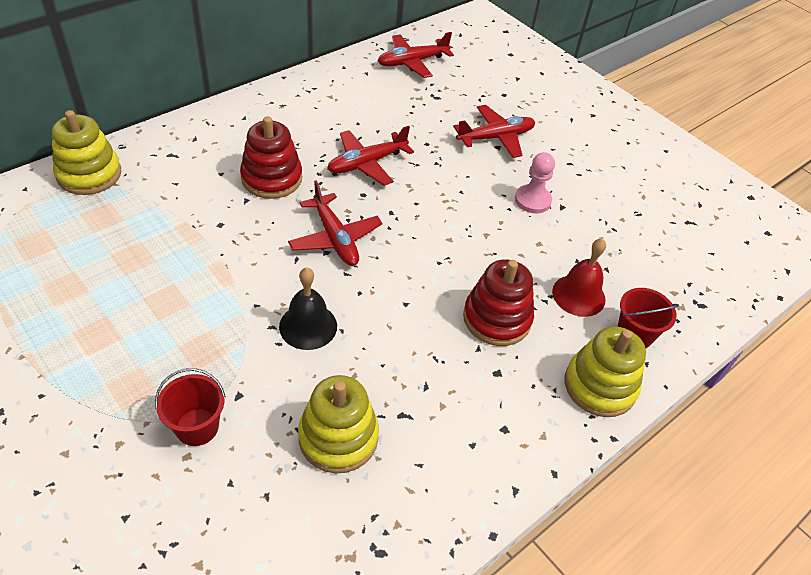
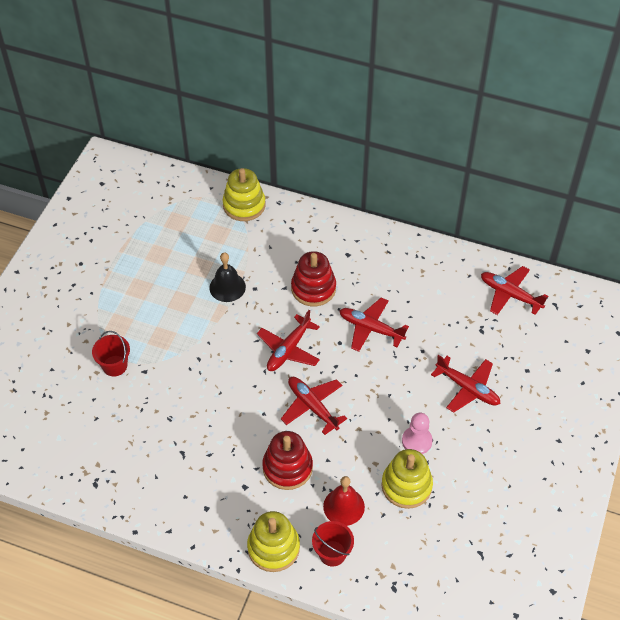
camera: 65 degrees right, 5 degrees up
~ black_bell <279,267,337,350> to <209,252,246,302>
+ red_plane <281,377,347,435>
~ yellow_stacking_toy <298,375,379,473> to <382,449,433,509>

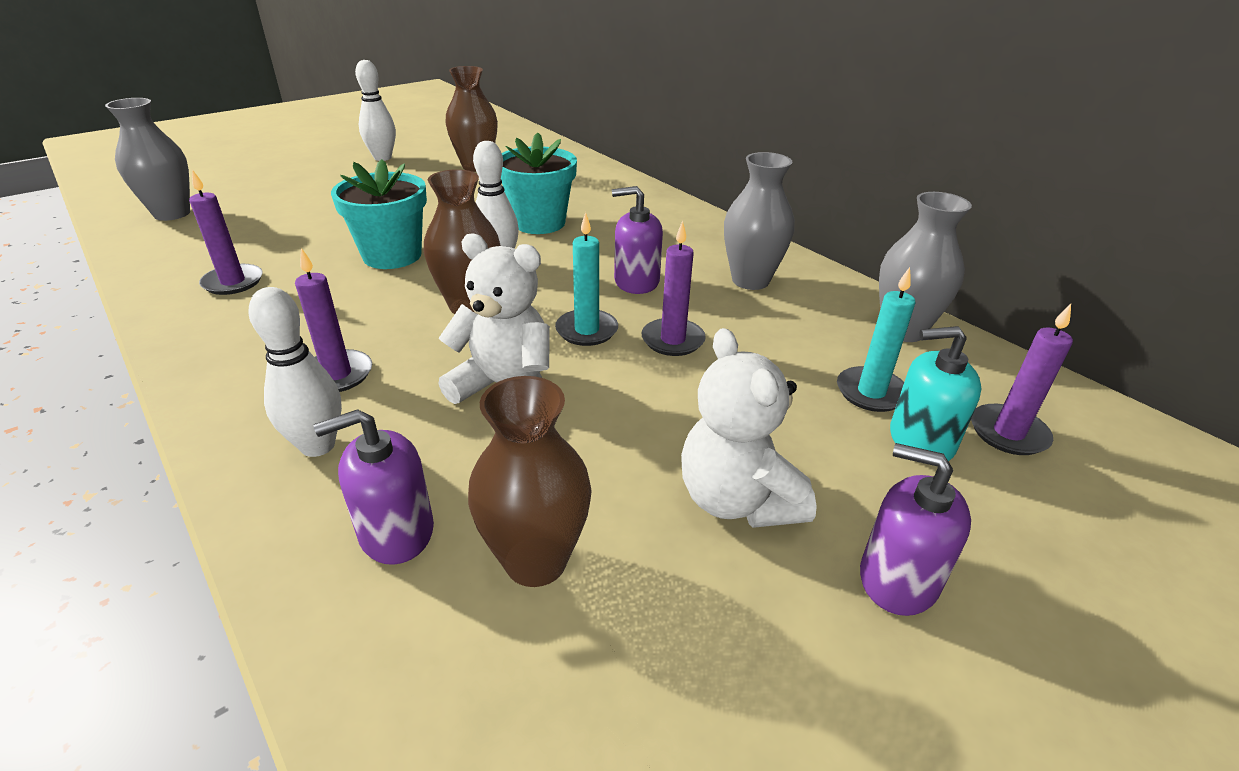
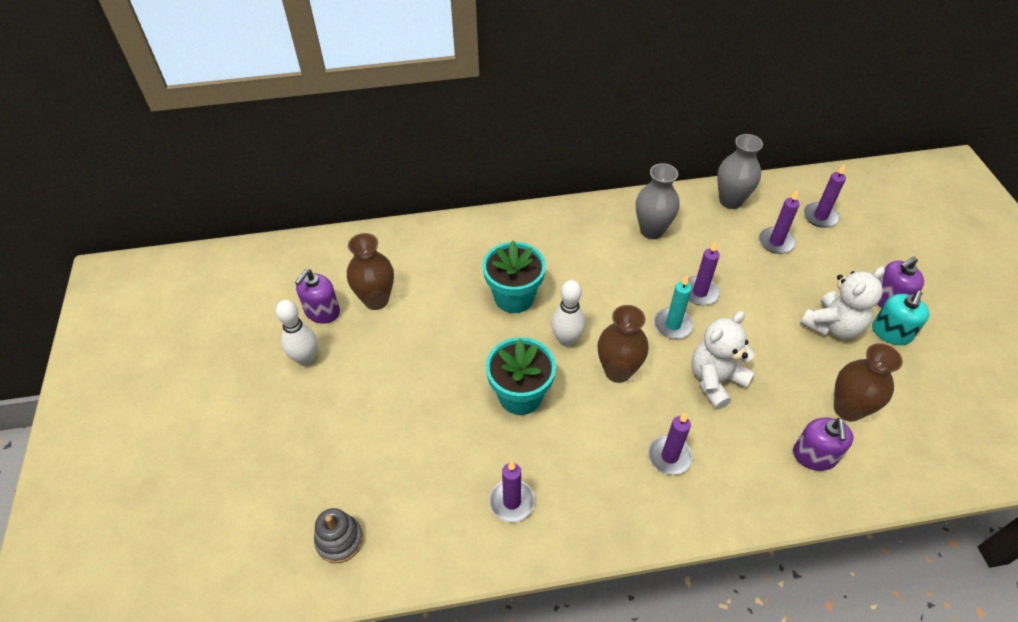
camera: 60 degrees left, 15 degrees up
~ purple_soap_dispenser <612,186,663,294> to <295,269,340,324>
~ grey_vase <105,98,190,221> to grey_stacking_toy <314,508,363,563>
~ turquoise_candle <837,267,916,412> to purple_candle <759,190,800,254>
~ white_teddy_bear <681,328,817,528> = <800,267,885,339> 45 degrees counterclockwise
~ turquoise_soap_dispenser <890,326,982,461> to <872,291,930,345>
- white_bowling_pin <249,287,342,457>

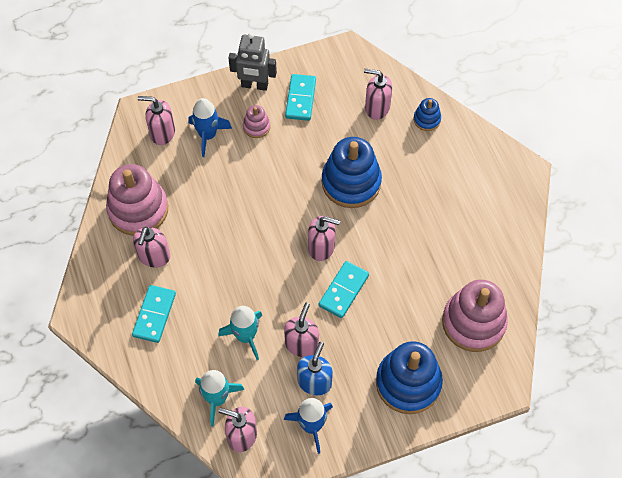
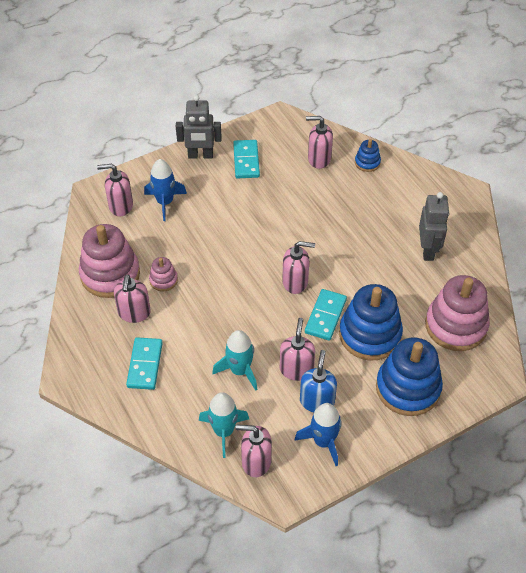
camera: 10 degrees left, 10 degrees down
~ pink_stacking_toy <243,105,270,138> to <149,257,178,291>
~ blue_stacking_toy <322,137,382,208> to <339,284,403,361>
+ grey_robot <419,192,449,261>

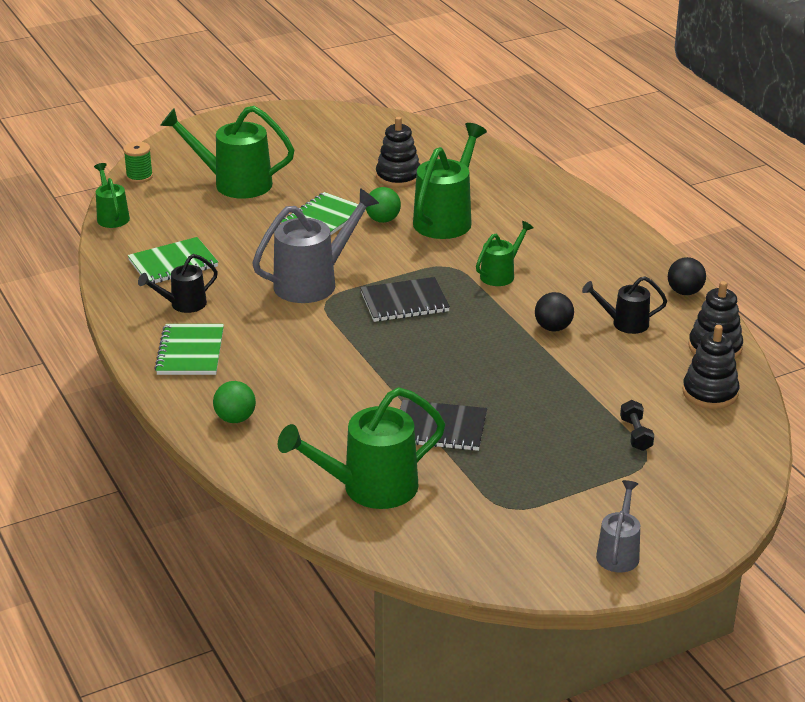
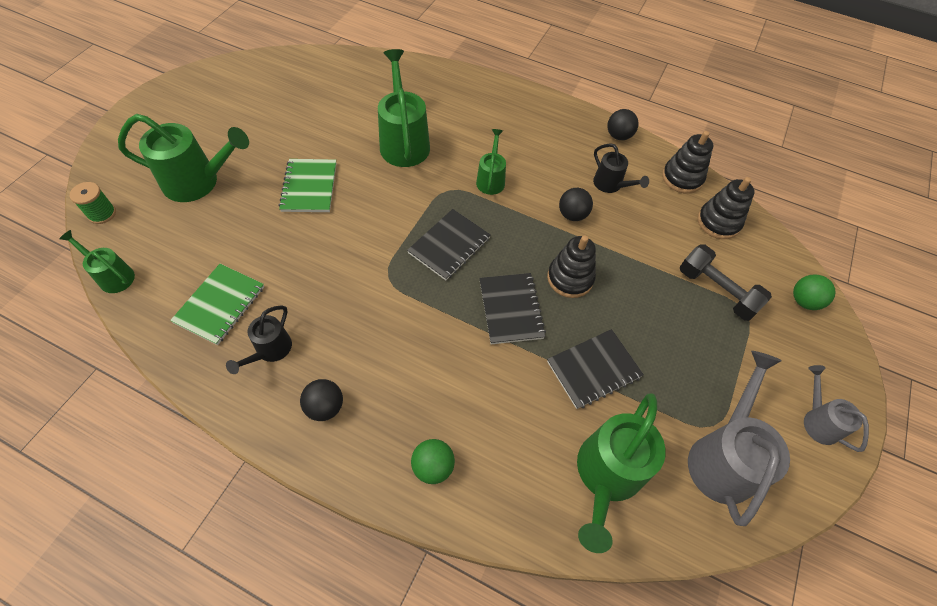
camera: 40 degrees left, 25 degrees up
~ green_watering_can <160,106,294,199> = <118,114,249,202> 150 degrees counterclockwise
~ green_notebook <155,324,224,375> to black_ball <300,379,343,421>
+ black_notebook <479,273,546,344>
~ black_stacking_toy <376,117,420,188> to <547,236,596,298>
~ black_watering_can <582,276,667,334> = <593,143,649,193> 90 degrees counterclockwise
~ black_dumbbell <620,400,654,451> = <680,244,772,321> x1.77
~ grey_watering_can <252,188,379,303> to <688,351,790,526>
~ green_ball <366,187,401,223> to <793,274,836,310>

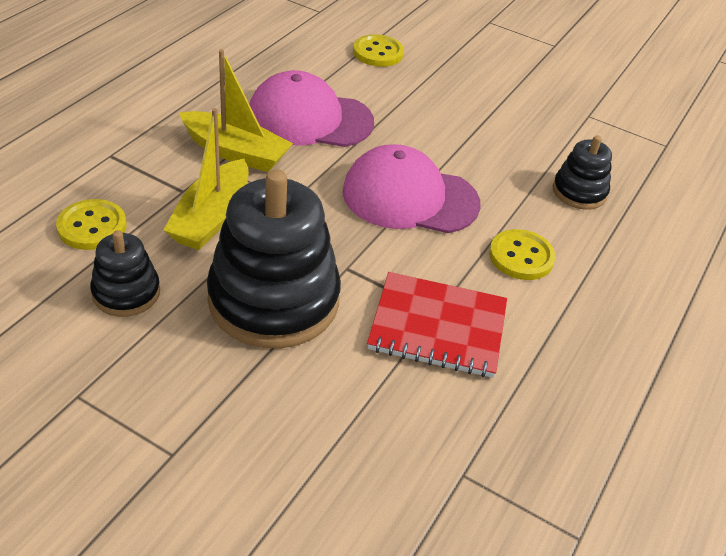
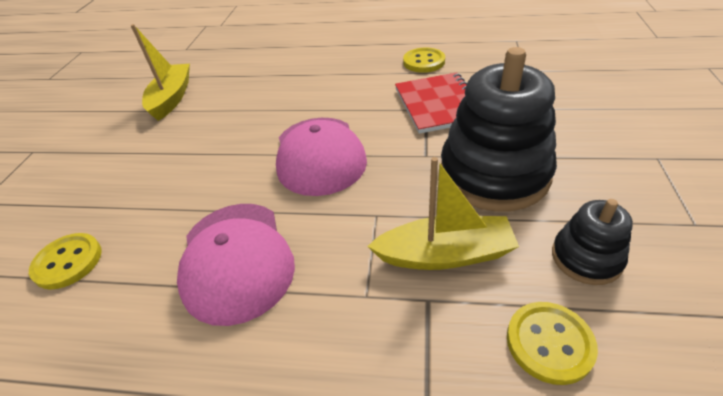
camera: 105 degrees left, 0 degrees up
~ yellow_boat <179,49,293,172> to <131,24,190,121>
~ yellow_button <489,229,556,280> to <403,48,445,73>
- black_stacking_toy <553,135,612,210>

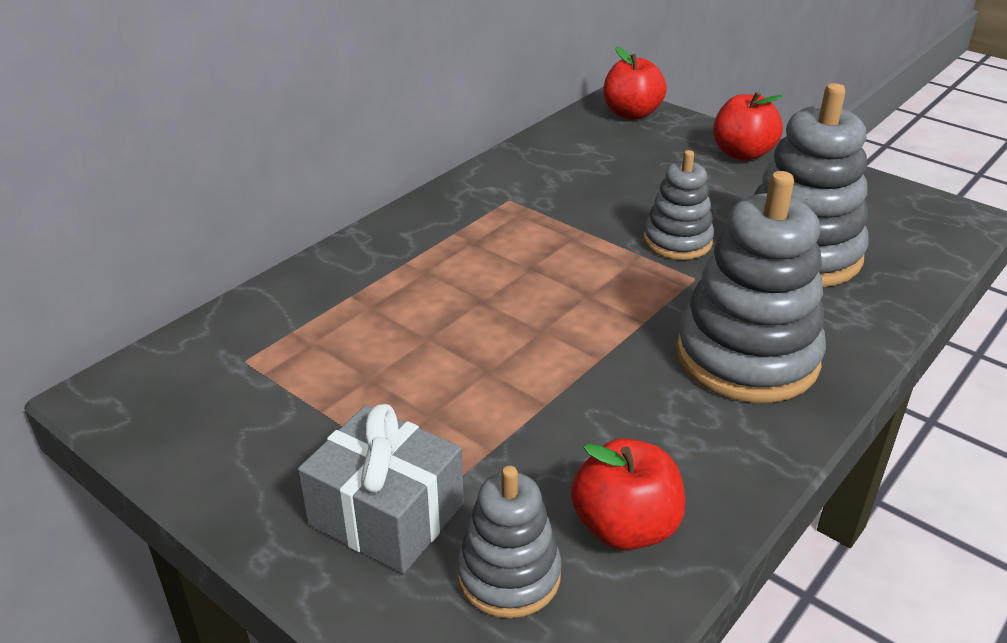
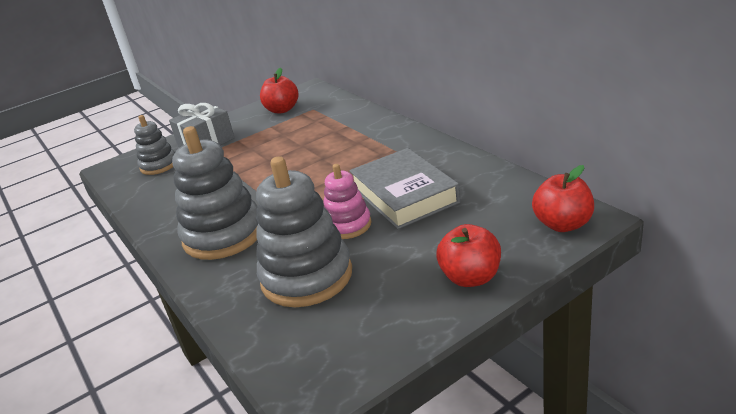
camera: 110 degrees right, 5 degrees down
~ red_apple <571,438,685,550> to <260,68,299,113>
~ grey_stacking_toy <644,150,714,260> to pink_stacking_toy <323,164,372,239>
+ grey_book <349,148,460,229>

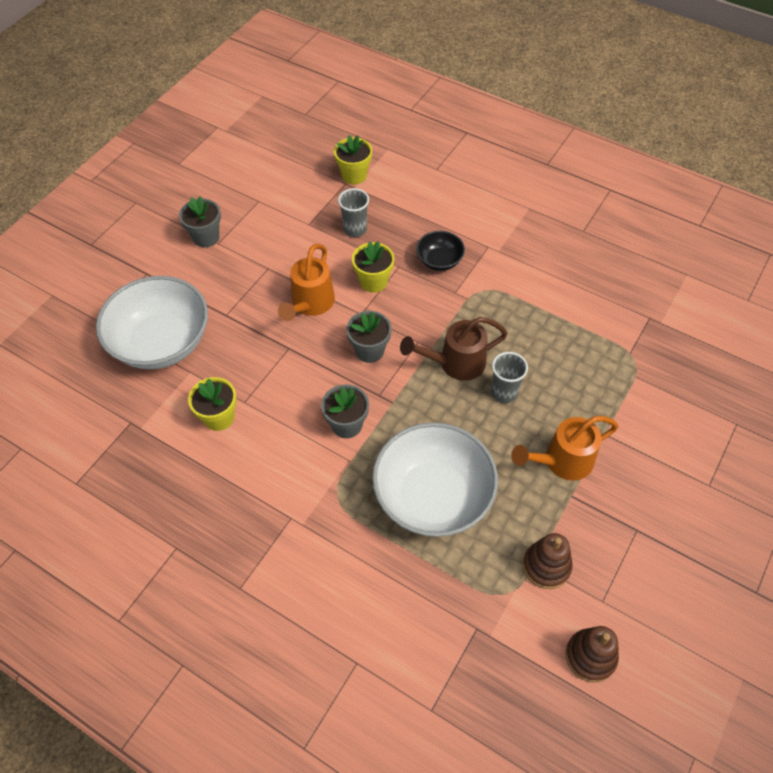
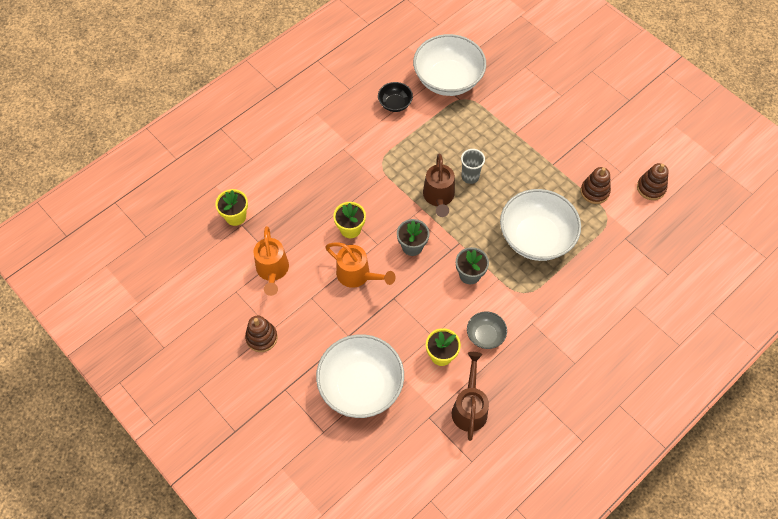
camera: 75 degrees left, 5 degrees up
~ grey_flower_pot <179,196,221,247> to brown_stacking_toy <245,315,278,352>
~ orange_watering_can <511,416,618,481> to <254,226,289,296>
~ black_bowl <416,231,465,271> to <378,82,413,112>
+ white_bowl <413,34,486,96>
+ brown_watering_can <452,352,489,441>
+ grey_bowl <467,312,507,349>
- grey_cup <338,188,369,237>

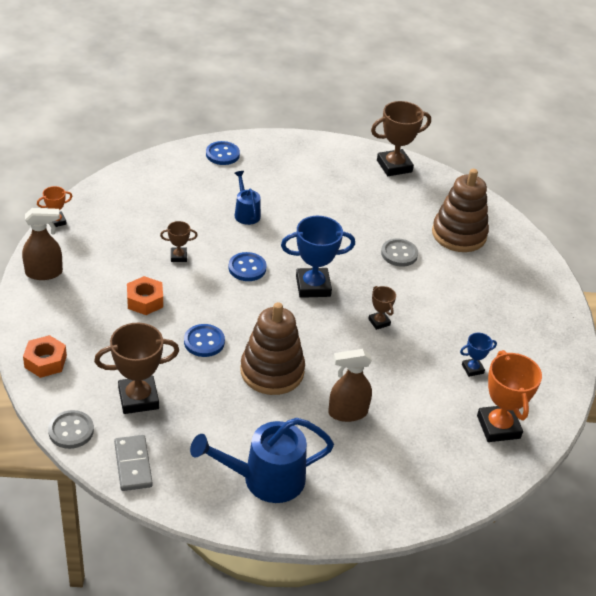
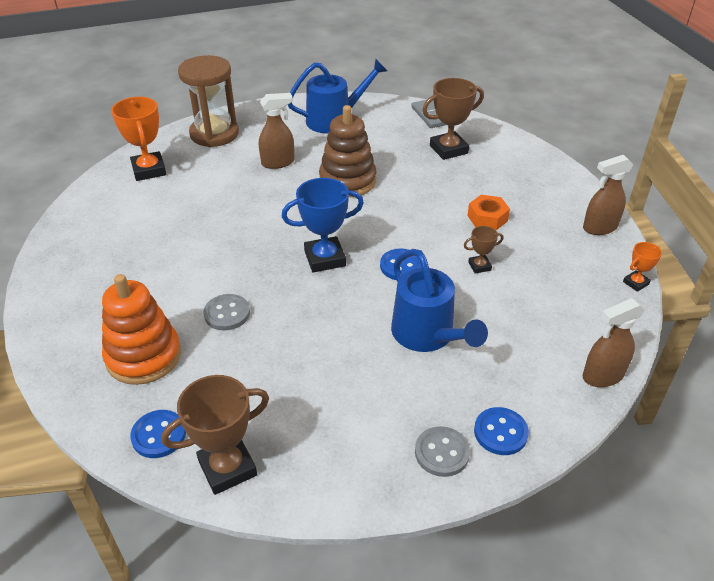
camera: 175 degrees right, 0 degrees up
~ brown_stacking_toy <432,169,489,252> to orange_stacking_toy <102,274,181,385>
~ blue_button <184,324,225,357> to <130,410,186,458>
+ brown_hourglass <178,55,239,147>
~ blue_watering_can <235,171,261,225> = <391,249,488,352> x1.83
~ grey_button <48,410,94,449> to <415,426,470,477>
+ brown_spray_bottle <583,298,645,387>
- orange_nut <23,335,67,378>
- brown_trophy <368,286,396,330>
- blue_trophy <460,333,497,377>

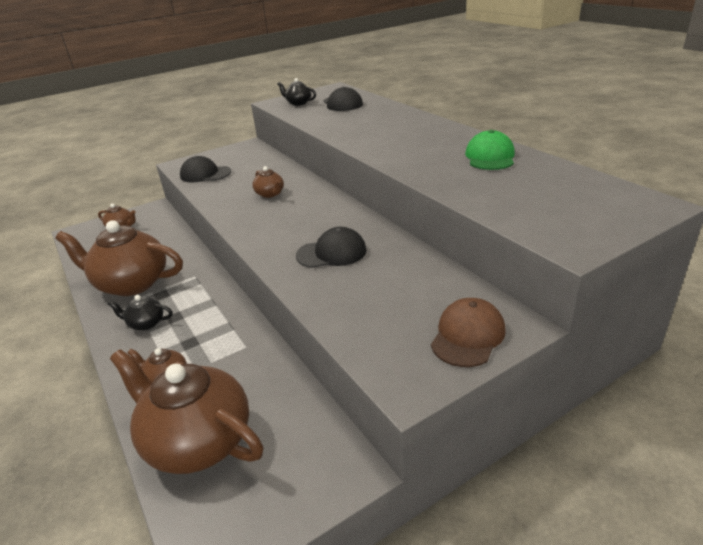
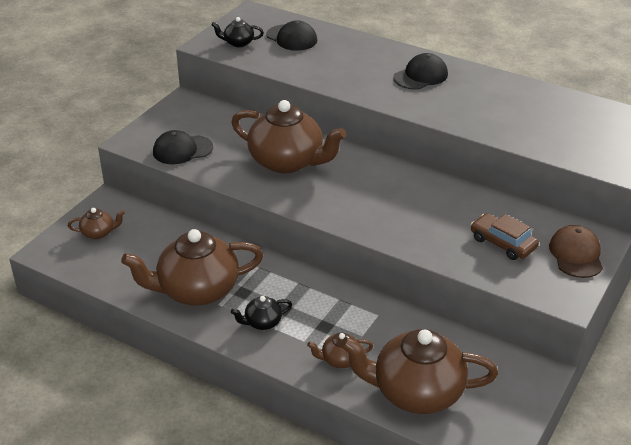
camera: 30 degrees left, 5 degrees up
~ brown_teapot <252,166,284,198> = <231,100,346,173> x2.25
~ black_cap <296,227,367,268> to <393,53,448,90>
+ brown_car <471,213,539,260>
- green_cap <465,130,515,170>

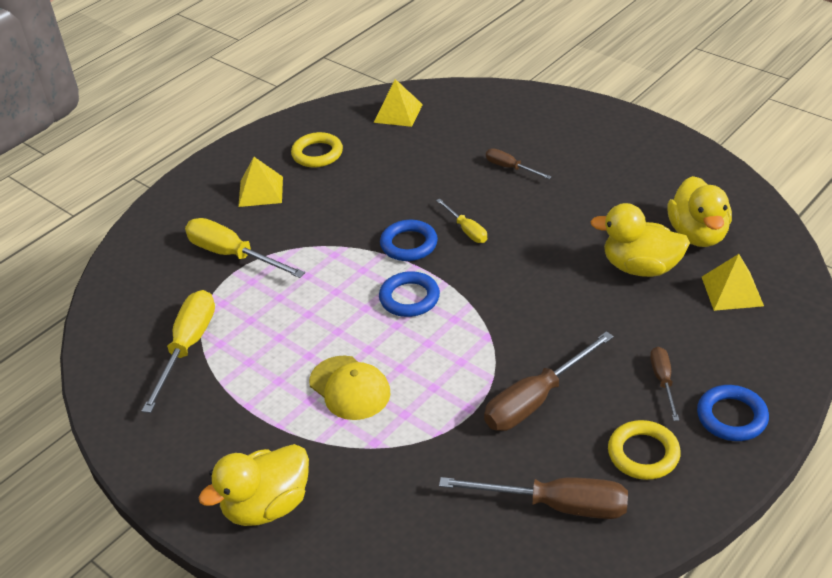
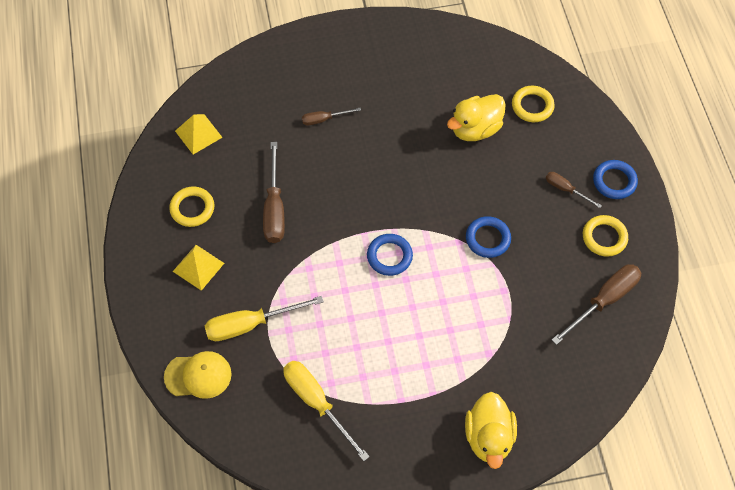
camera: 55 degrees left, 20 degrees up
~ yellow_cap <309,356,391,420> to <164,351,232,399>
~ brown_screwdriver <484,331,614,431> to <263,142,285,243>
~ blue_ring <380,220,438,261> to <466,216,511,258>
~ yellow_pyramid <702,254,764,311> to yellow_ring <512,86,555,122>
- yellow_screwdriver <436,199,487,243>
- yellow_duck <667,176,732,247>

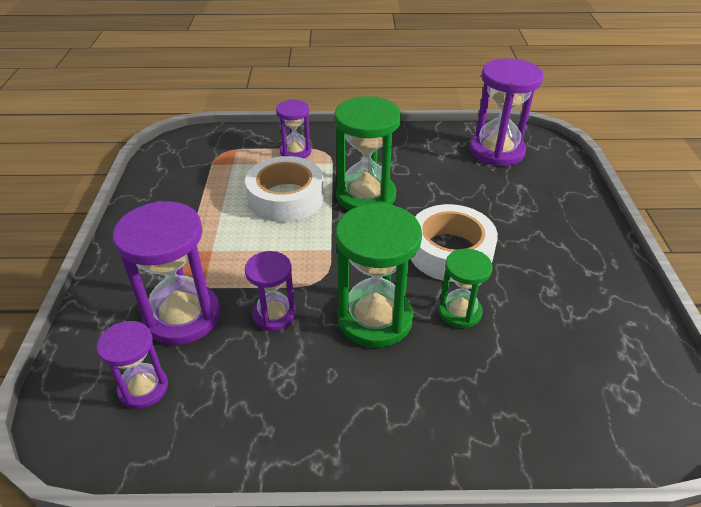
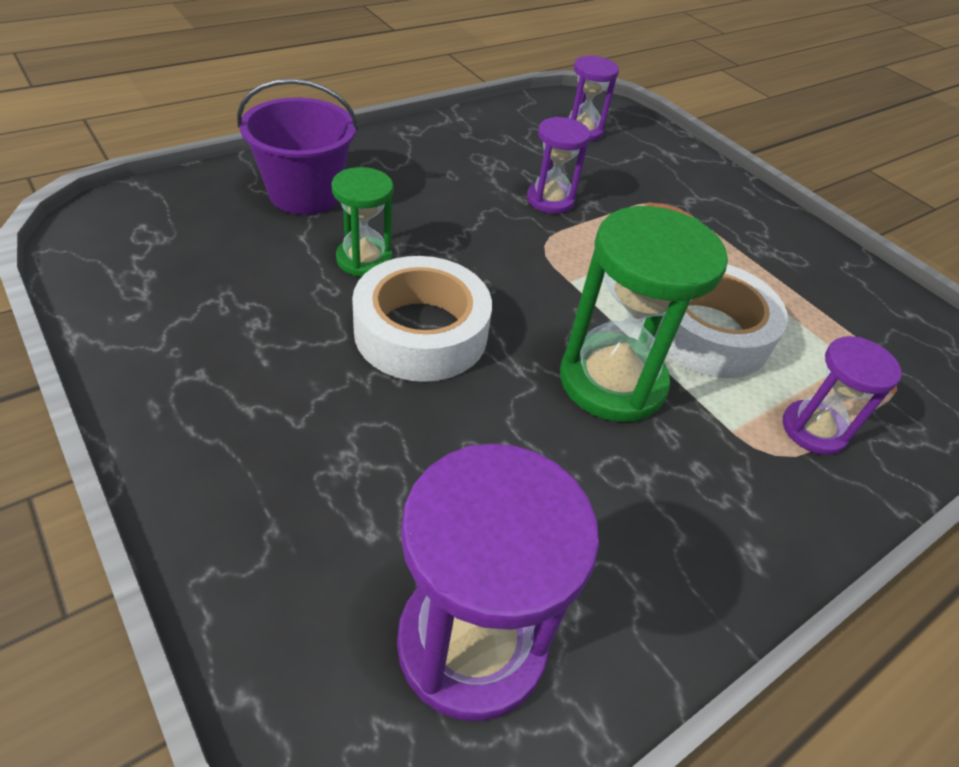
camera: 140 degrees right, 5 degrees up
+ purple_bucket <237,79,358,215>
- purple_hourglass <113,201,220,345>
- green_hourglass <336,203,422,348>

